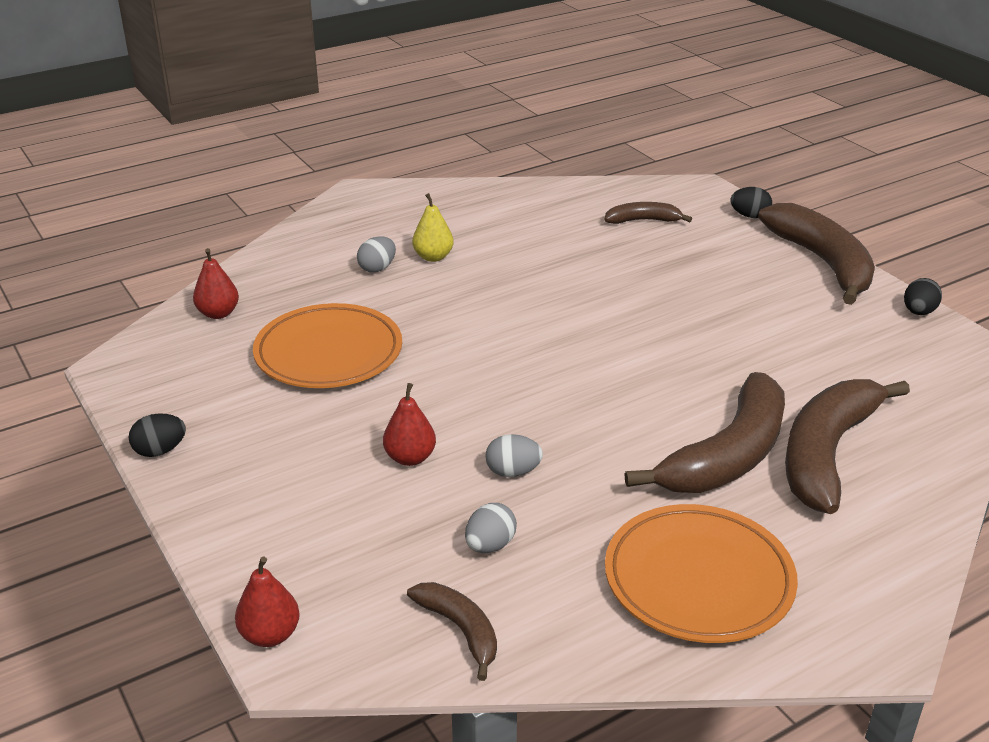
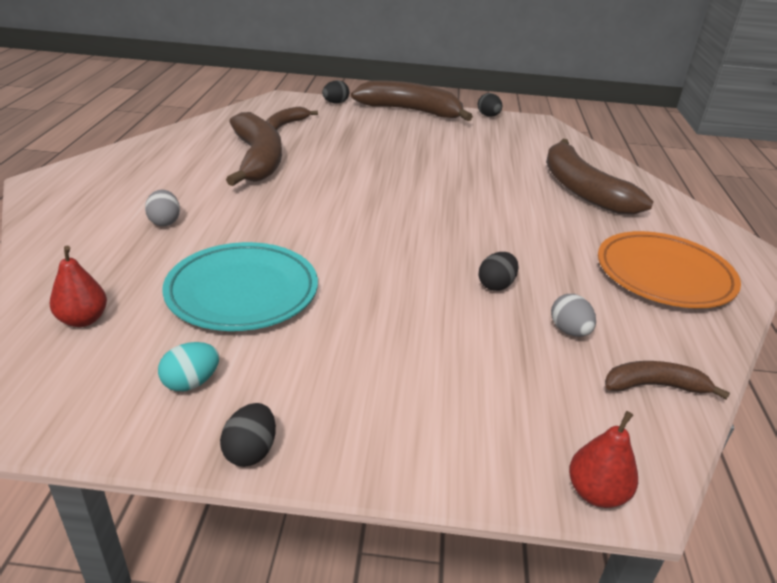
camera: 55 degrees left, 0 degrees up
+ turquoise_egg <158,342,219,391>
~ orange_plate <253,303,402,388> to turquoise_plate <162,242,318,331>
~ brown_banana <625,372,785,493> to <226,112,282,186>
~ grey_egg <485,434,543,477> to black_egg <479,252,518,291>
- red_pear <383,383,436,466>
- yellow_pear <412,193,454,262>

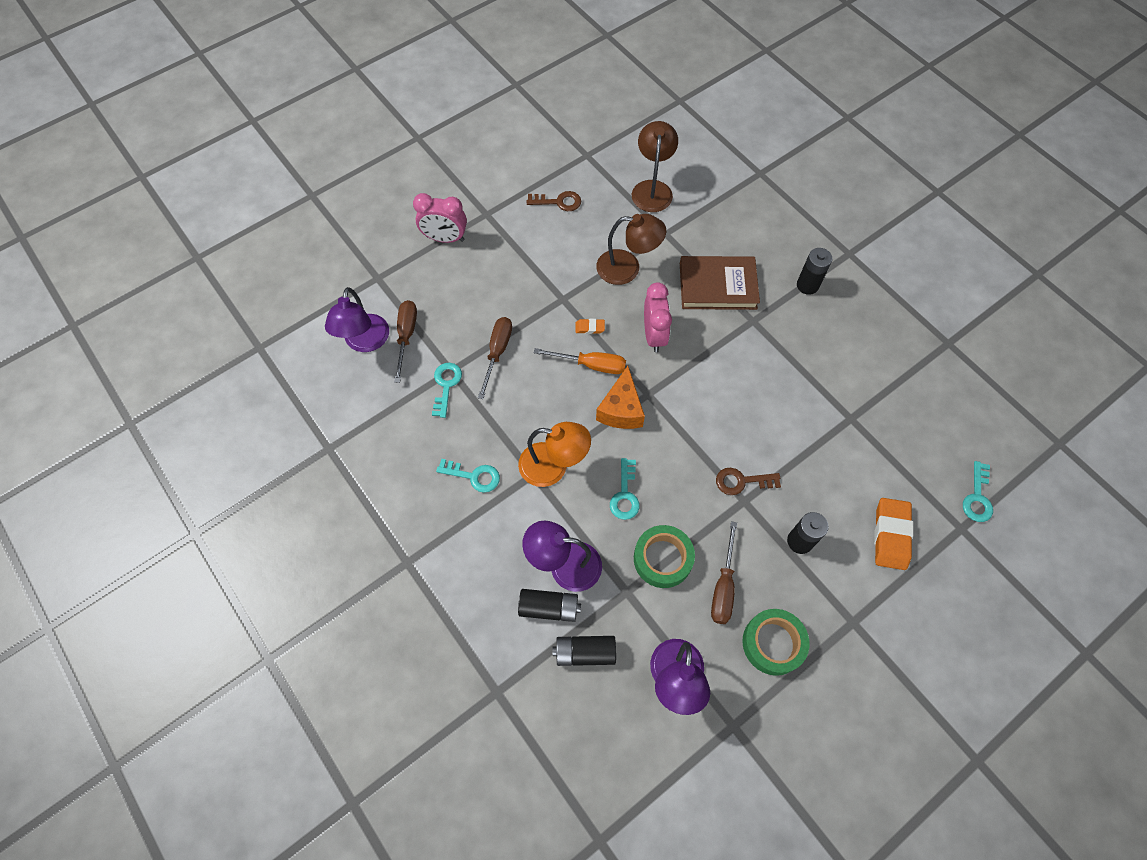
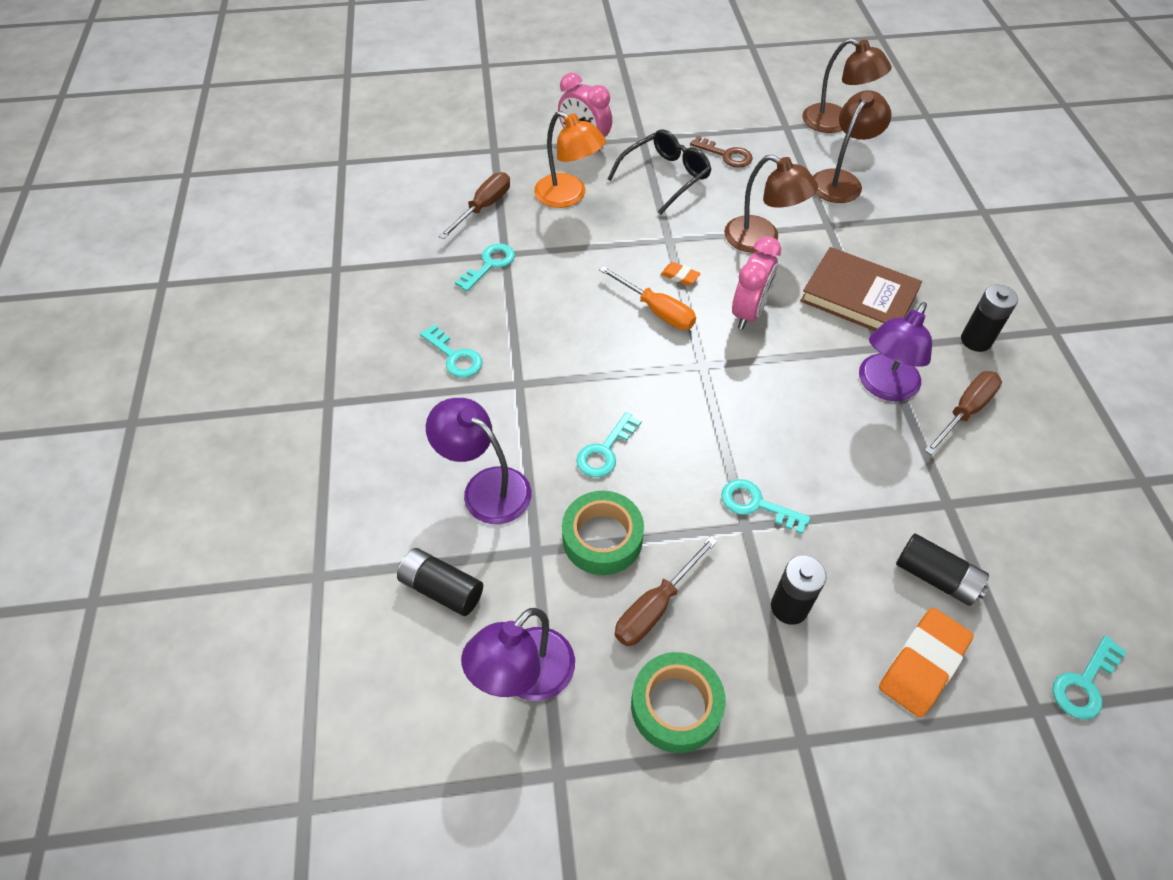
camera: 30 degrees right, 10 degrees down
~ orange_lamp <518,422,591,487> to <534,111,606,208>
+ black_glasses <607,129,711,214>
~ brown_key <716,468,781,495> to turquoise_key <721,479,810,534>
+ brown_lamp <802,38,892,133>
~ purple_lamp <325,287,389,352> to <859,302,932,401>
~ black_battery <518,589,581,622> to <896,533,989,606>
~ brown_screwdriver <478,317,512,399> to <924,371,1002,455>
- orange_cheese <596,366,645,429>

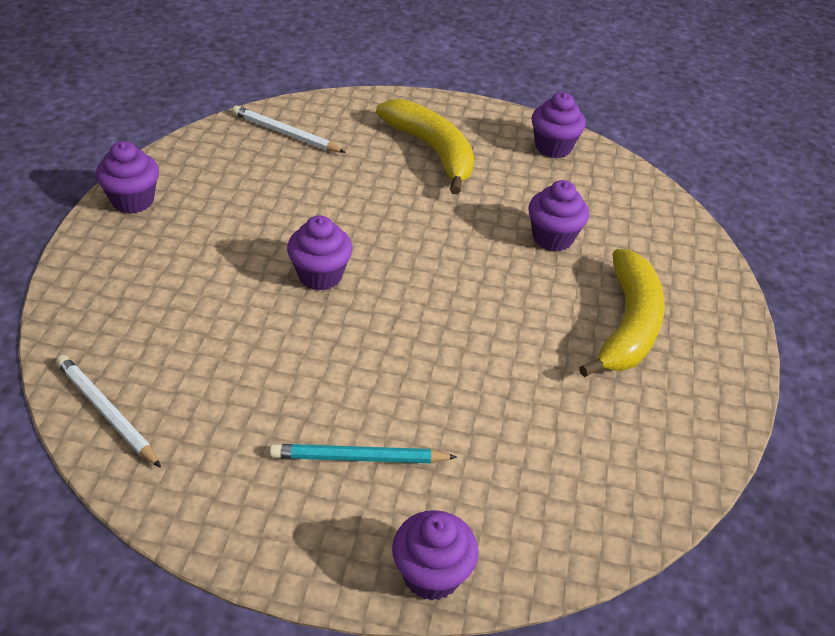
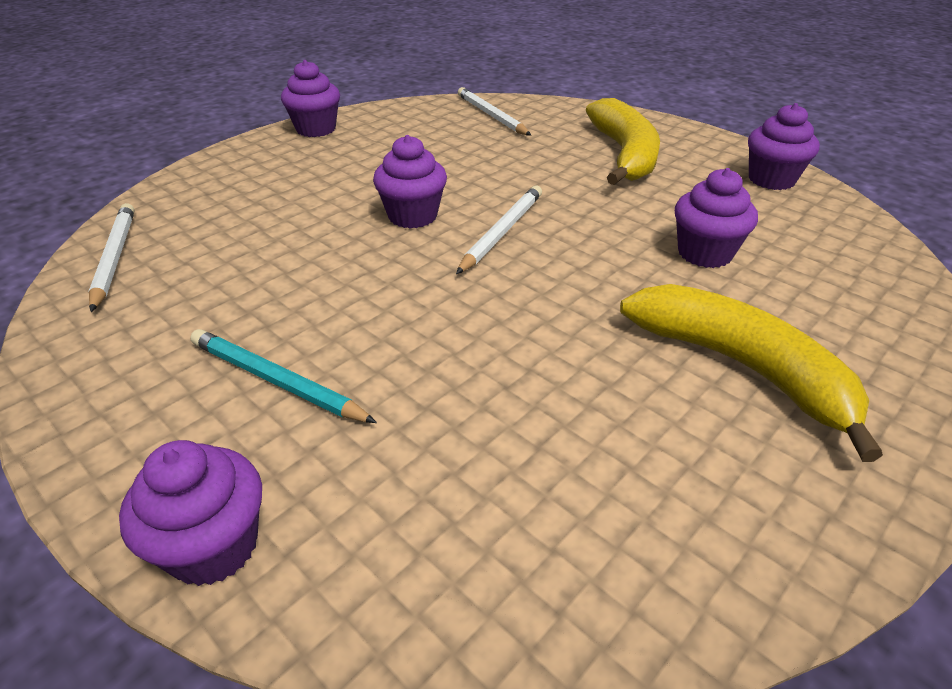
camera: 35 degrees right, 5 degrees down
+ white_pencil <456,186,542,274>
~ yellow_banana <579,249,665,377> = <620,284,883,462> 90 degrees counterclockwise

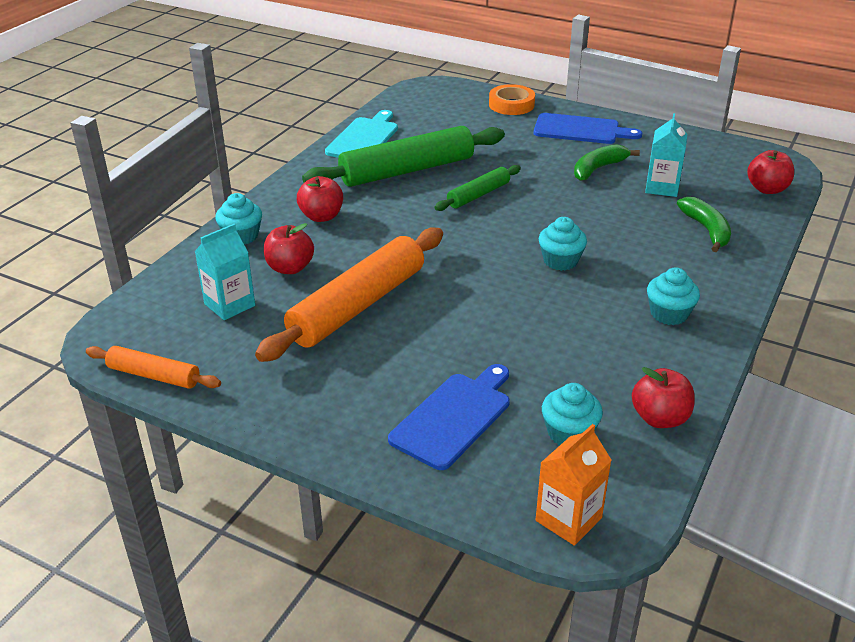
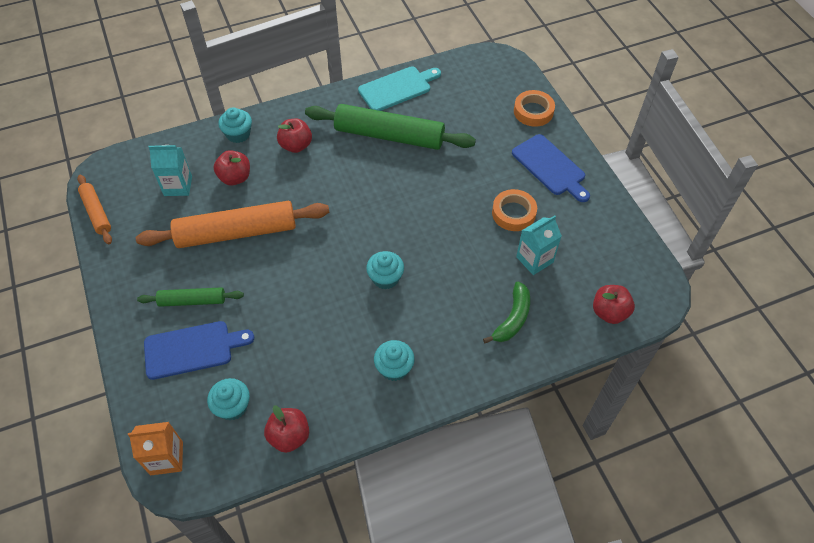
camera: 40 degrees right, 20 degrees up
~ green_rolling_pin <434,165,521,211> to <137,287,244,307>
~ green_banana <574,144,640,181> to orange_tape <492,189,537,231>

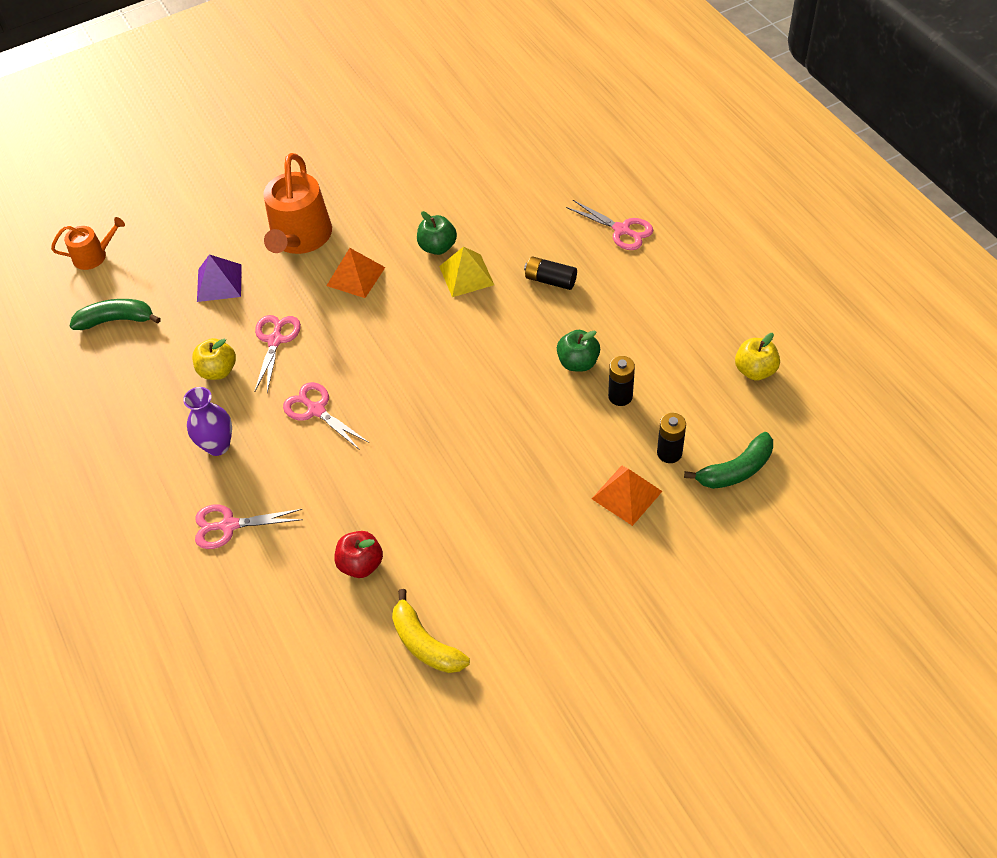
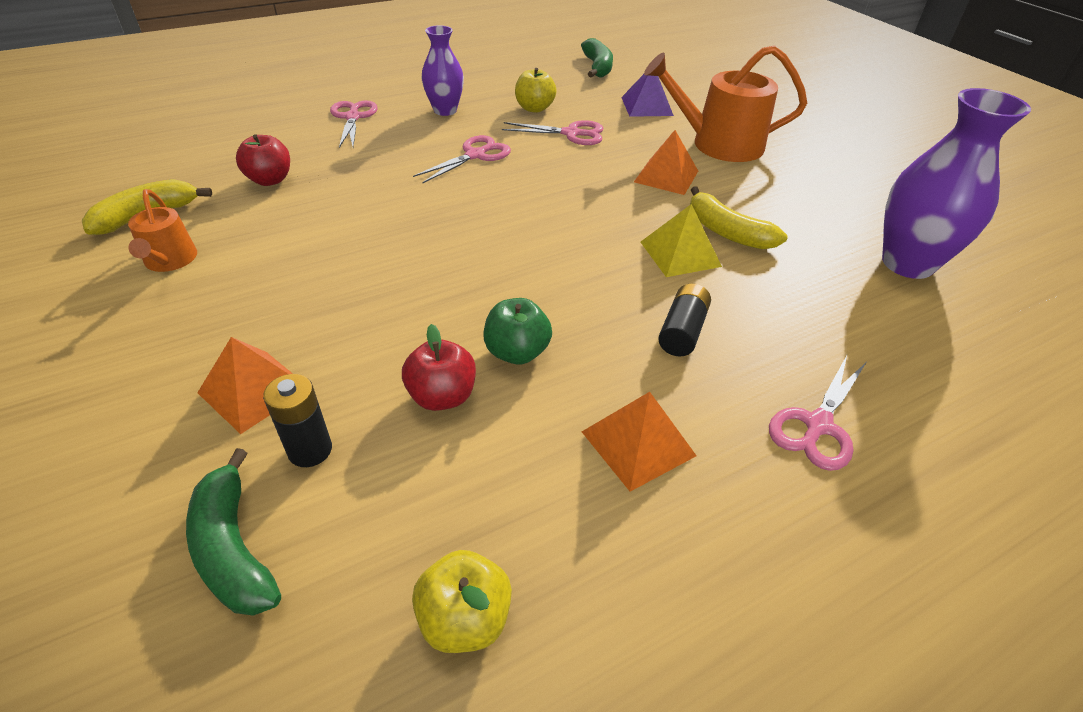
camera: 85 degrees right, 10 degrees down
~ orange_watering_can <51,217,125,270> to <128,189,197,272>
~ black_battery <608,356,635,406> to red_apple <402,324,476,411>
+ orange_pyramid <582,392,697,492>
~ green_apple <417,211,457,255> to yellow_banana <690,187,787,250>
+ purple_vase <882,88,1031,279>

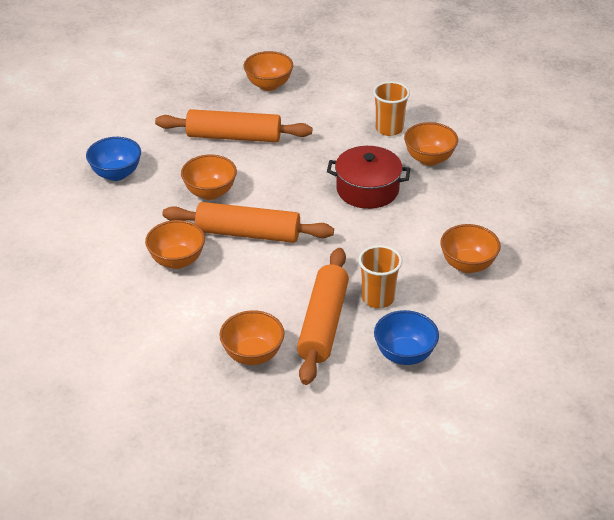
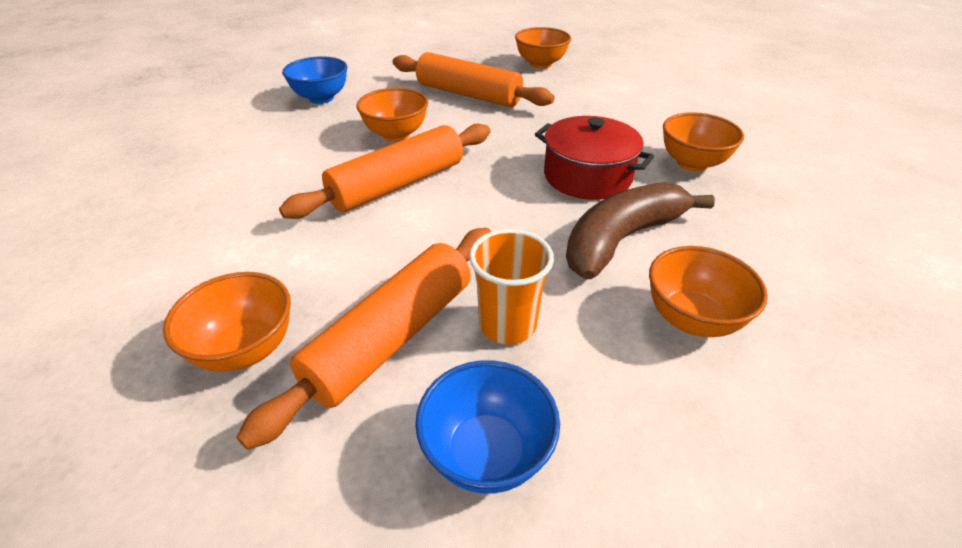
camera: 25 degrees right, 0 degrees up
~ orange_rolling_pin <162,202,334,243> = <279,123,490,219> 75 degrees counterclockwise
+ brown_banana <566,182,715,280>
- orange_bowl <145,220,205,269>
- orange_cup <373,81,410,136>

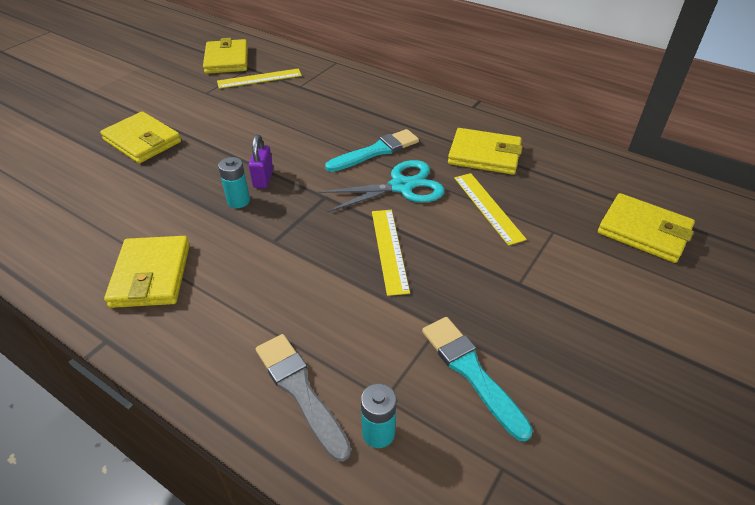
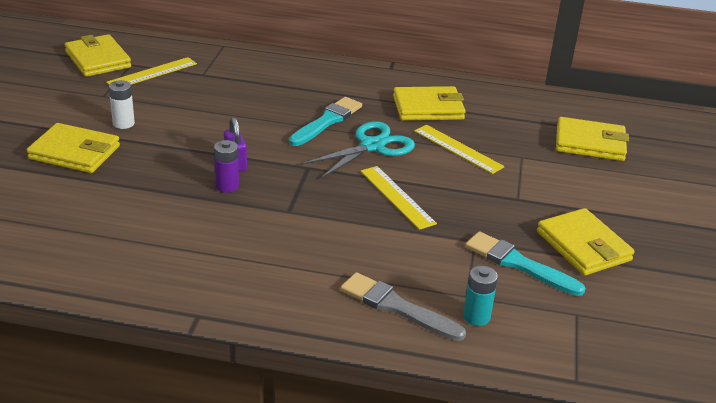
camera: 25 degrees left, 10 degrees down
+ white_battery <109,80,135,129>
~ turquoise_battery <218,157,250,208> to purple_battery <214,140,239,193>
~ yellow_wallet <104,236,190,308> to <537,208,635,276>

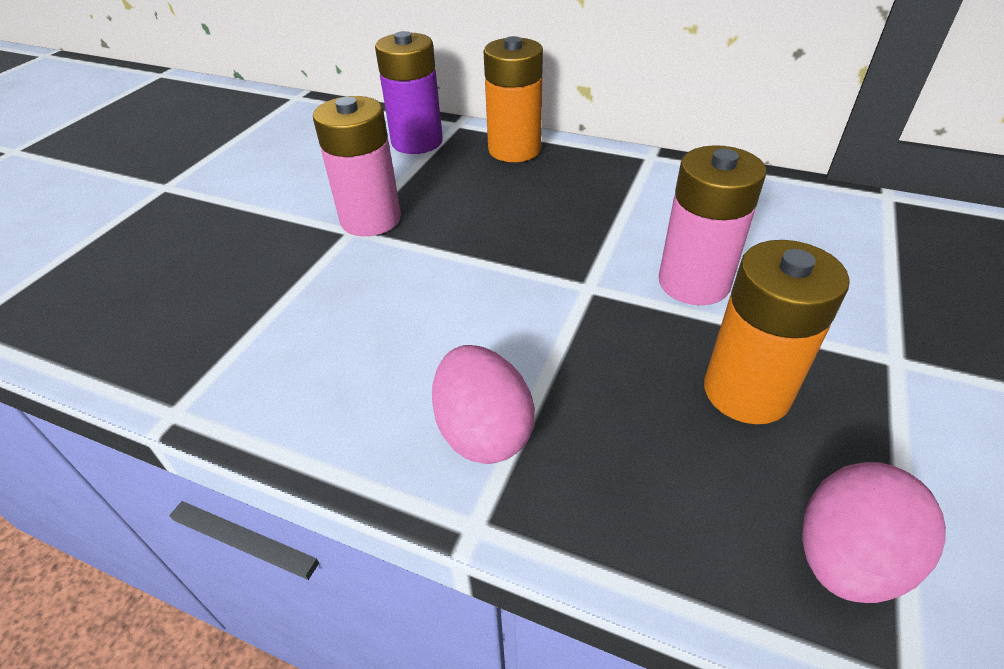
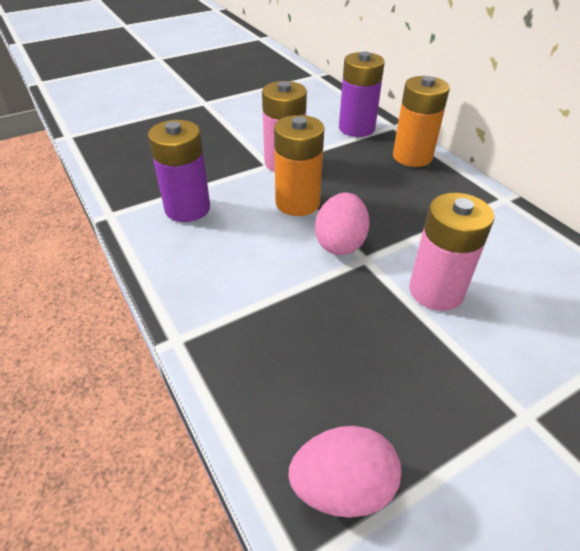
camera: 35 degrees right, 0 degrees up
+ purple_battery <148,120,210,222>
~ orange_battery <704,240,850,424> to <274,115,324,216>
~ pink_egg <432,345,535,464> to <315,193,370,255>

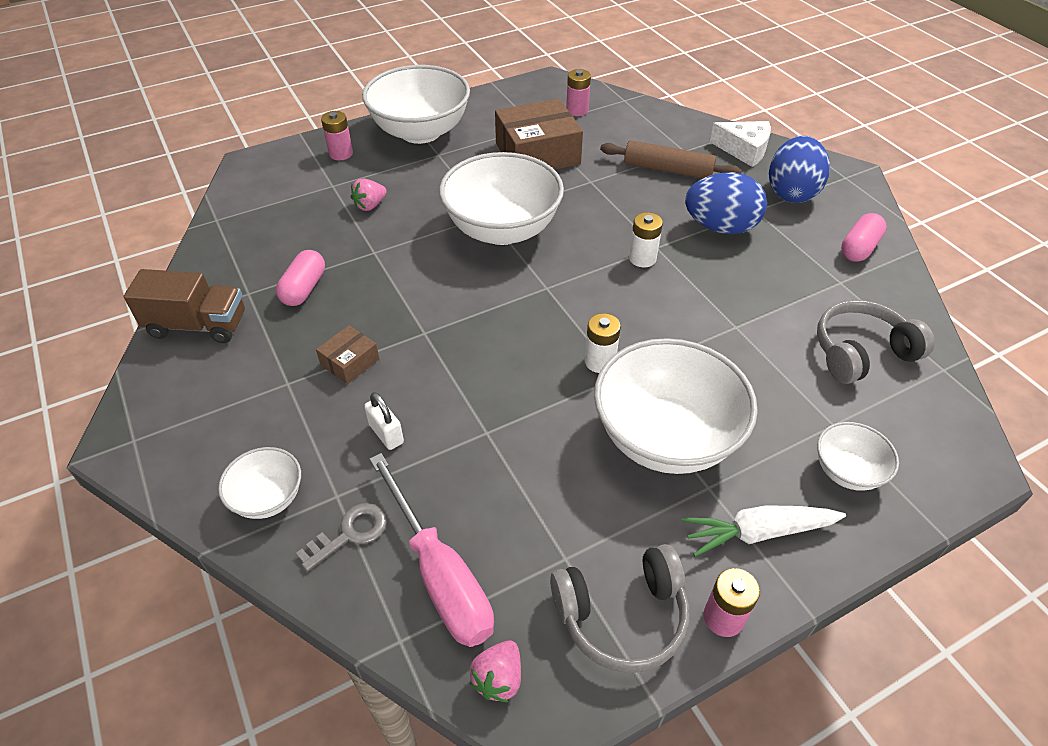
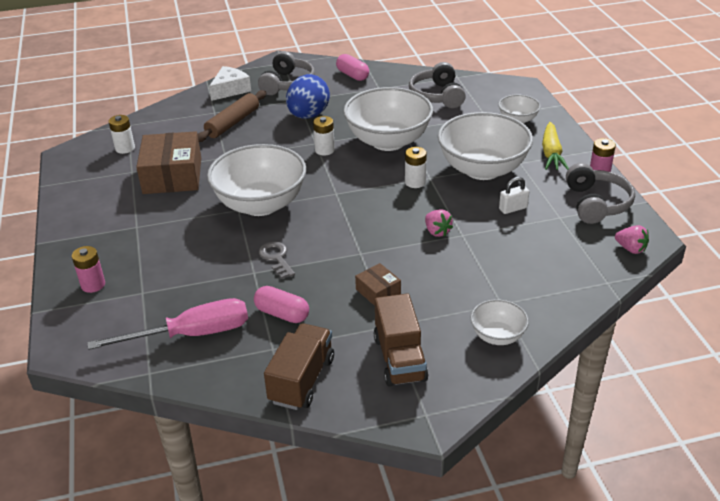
camera: 75 degrees left, 10 degrees down
~ pink_screwdriver <369,453,494,647> to <87,298,248,350>
~ pink_battery <566,69,591,116> to white_battery <109,115,135,154>
~ blue_egg <769,136,830,203> to grey_headphones <258,51,315,95>
~ grey_key <296,503,387,571> to <259,241,295,279>
~ white_bowl <362,65,470,144> to <343,87,433,151>
+ brown_truck <374,294,429,387>
~ pink_strawberry <351,179,387,211> to <425,209,453,237>
~ white_padlock <364,392,404,450> to <499,177,529,214>
~ white_carrot <682,505,846,557> to yellow_carrot <542,122,569,170>

